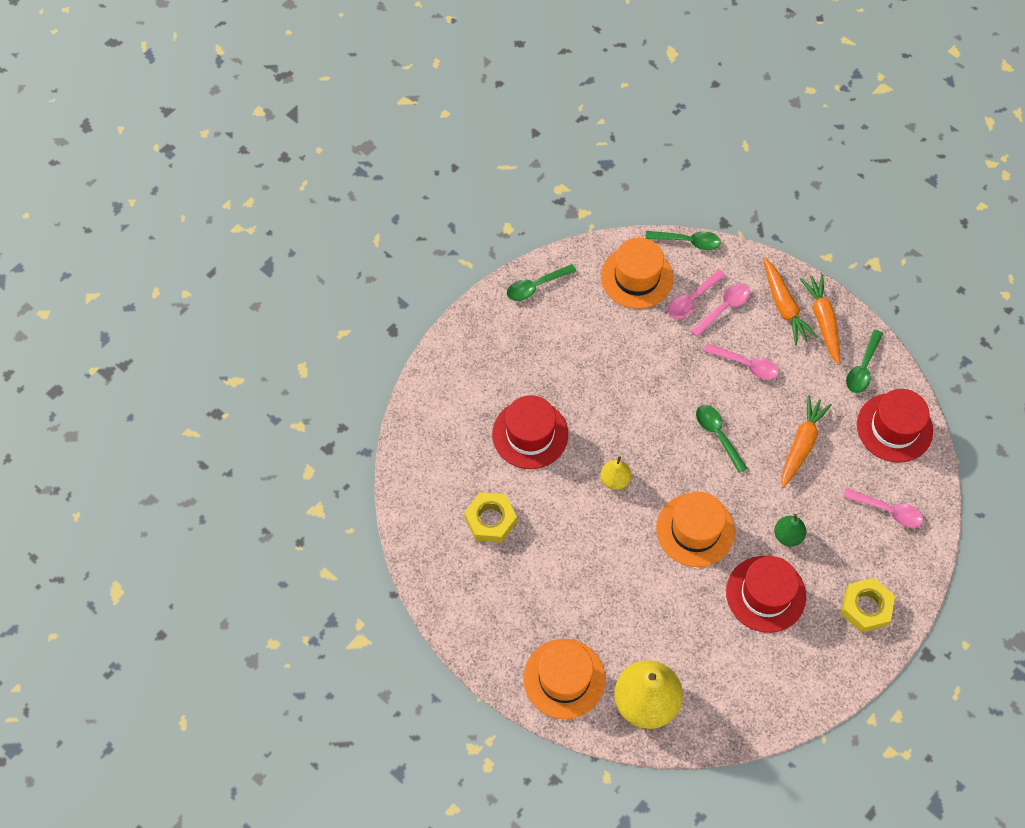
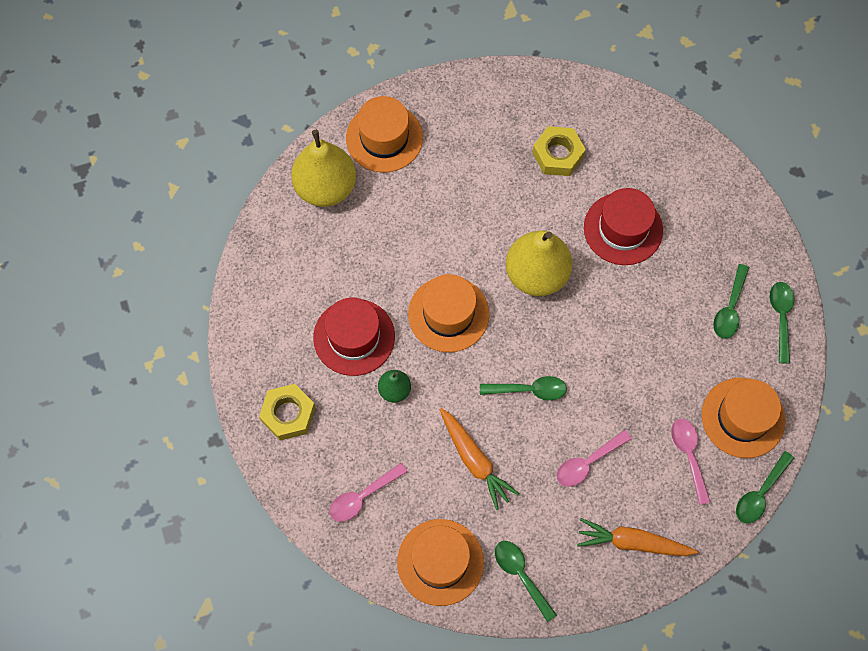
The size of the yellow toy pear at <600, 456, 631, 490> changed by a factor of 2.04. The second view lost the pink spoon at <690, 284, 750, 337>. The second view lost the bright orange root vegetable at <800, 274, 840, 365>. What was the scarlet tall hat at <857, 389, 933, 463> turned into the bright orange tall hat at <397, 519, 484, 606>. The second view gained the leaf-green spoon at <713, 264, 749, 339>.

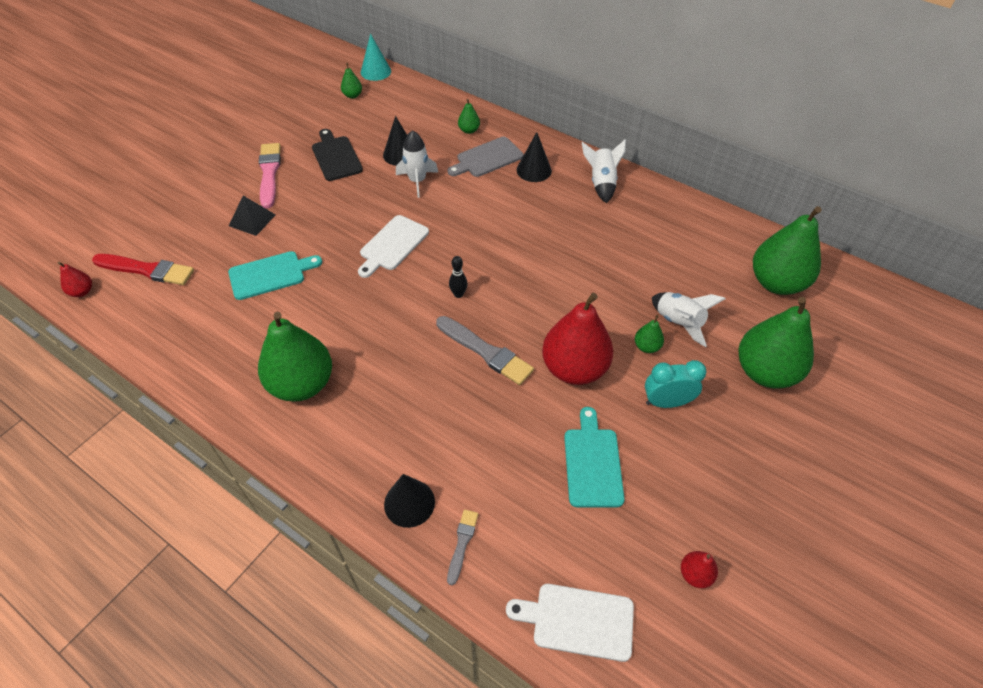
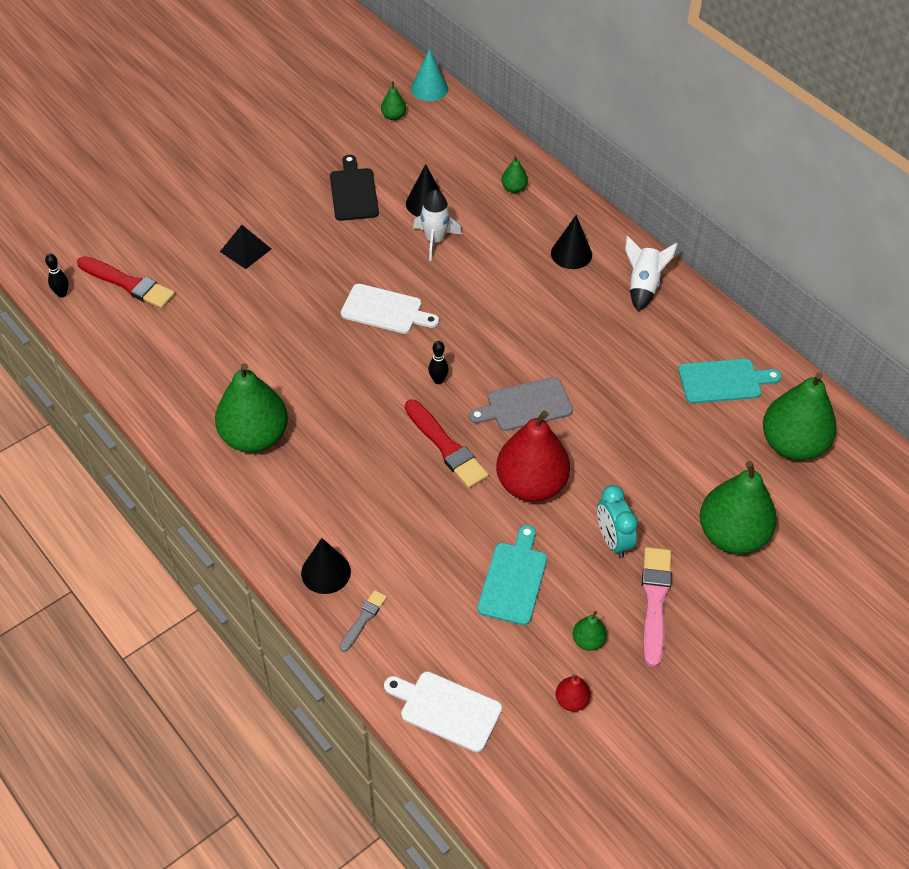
Where the scarlet toy pear stood at <58, 262, 92, 297>, the black tenpin came to stand at <45, 254, 68, 298>. The turquoise chopping board ended up elsewhere, having gone from <228, 251, 322, 300> to <678, 359, 781, 404>. The pink paintbrush ended up elsewhere, having gone from <259, 143, 281, 209> to <642, 547, 672, 667>. The snow-white chopping board at <358, 215, 429, 278> ended up facing another way, 120 degrees counterclockwise from before. What was the ash-grey paintbrush at <436, 316, 534, 385> turned into the scarlet paintbrush at <405, 400, 489, 488>. The ash-grey chopping board ended up elsewhere, having gone from <447, 137, 523, 177> to <469, 377, 573, 431>. The leaf-green toy pear ended up elsewhere, having gone from <635, 315, 664, 353> to <573, 611, 607, 651>. The turquoise bedside clock at <645, 360, 707, 408> ended up facing another way, 120 degrees counterclockwise from before. The second view lost the snow-white rocket at <652, 292, 726, 347>.

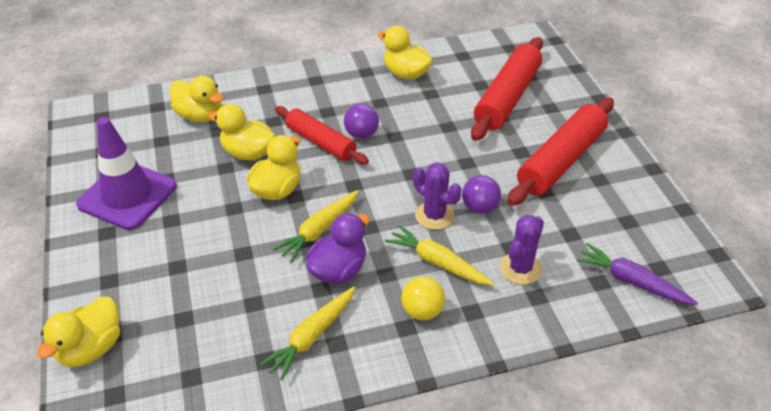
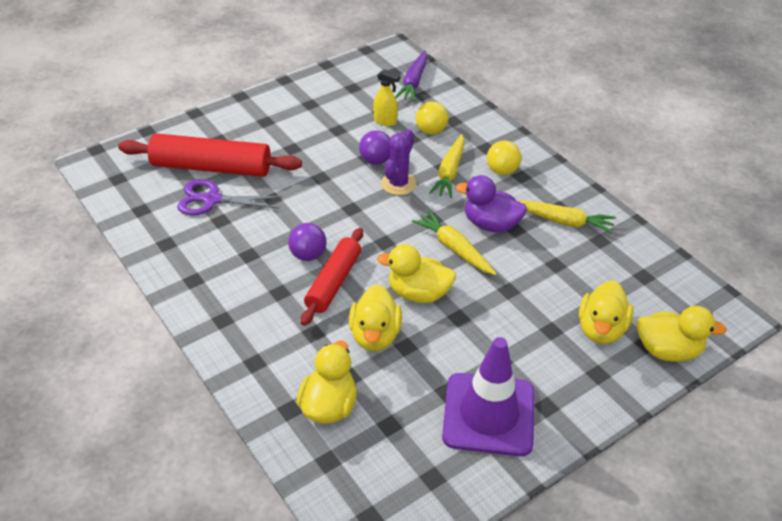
The yellow root vegetable at <272, 190, 359, 263> ended up facing another way, 150 degrees counterclockwise from before. The yellow toy duck ended up elsewhere, having gone from <378, 26, 433, 80> to <579, 280, 634, 344>. Where the purple saguaro cactus stood at <500, 215, 544, 285>, the yellow sphere came to stand at <416, 101, 448, 135>. The second view lost the scarlet rolling pin at <507, 98, 614, 206>. The second view gained the purple shears at <177, 179, 283, 215>. The second view gained the yellow spray cleaner at <373, 69, 401, 126>.

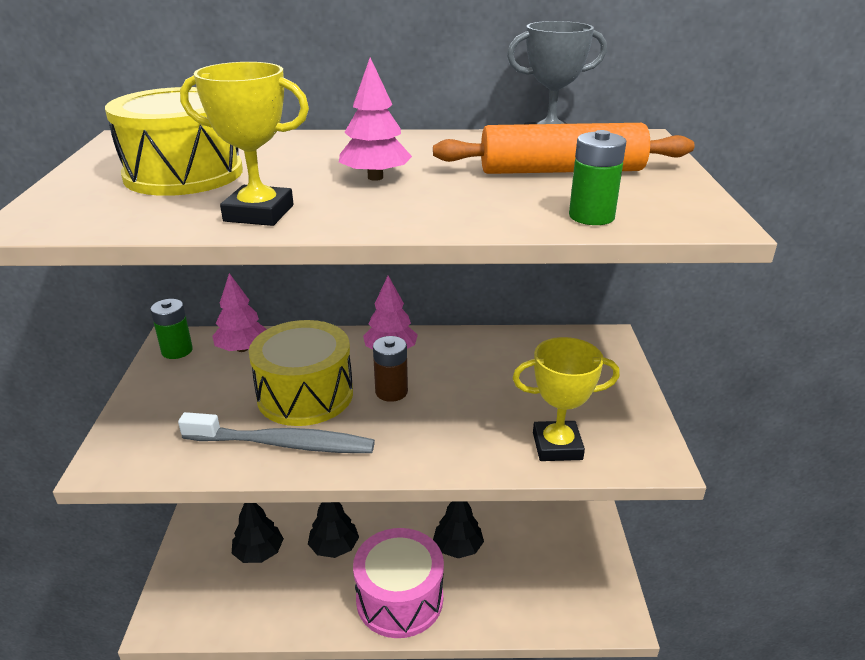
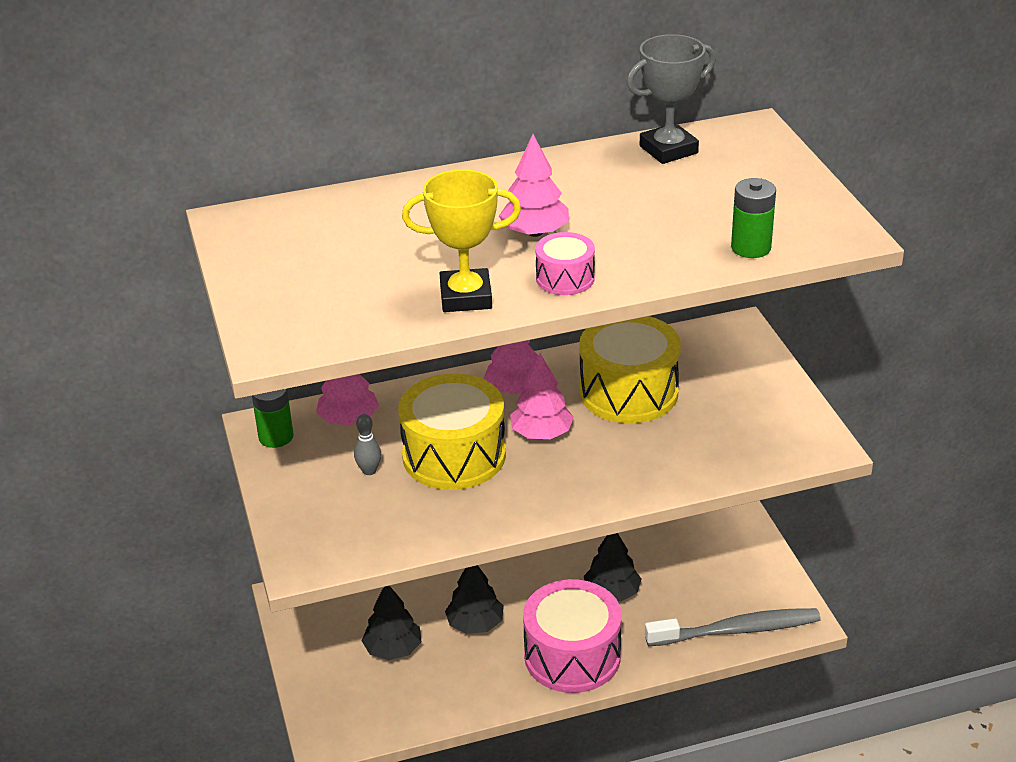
The yellow snare drum ended up elsewhere, having gone from <105, 87, 243, 196> to <579, 316, 681, 423>. The ash-grey tooth brush ended up elsewhere, having gone from <178, 412, 375, 453> to <645, 608, 821, 646>. Where the brown power cell stood at <373, 336, 408, 402>, the pink tree came to stand at <510, 353, 574, 439>. The second view lost the bright orange rolling pin at <433, 123, 695, 174>. The second view lost the yellow trophy at <513, 337, 620, 461>. The second view gained the ash-grey tenpin at <354, 414, 381, 475>. The second view gained the pink snare drum at <535, 232, 595, 295>.

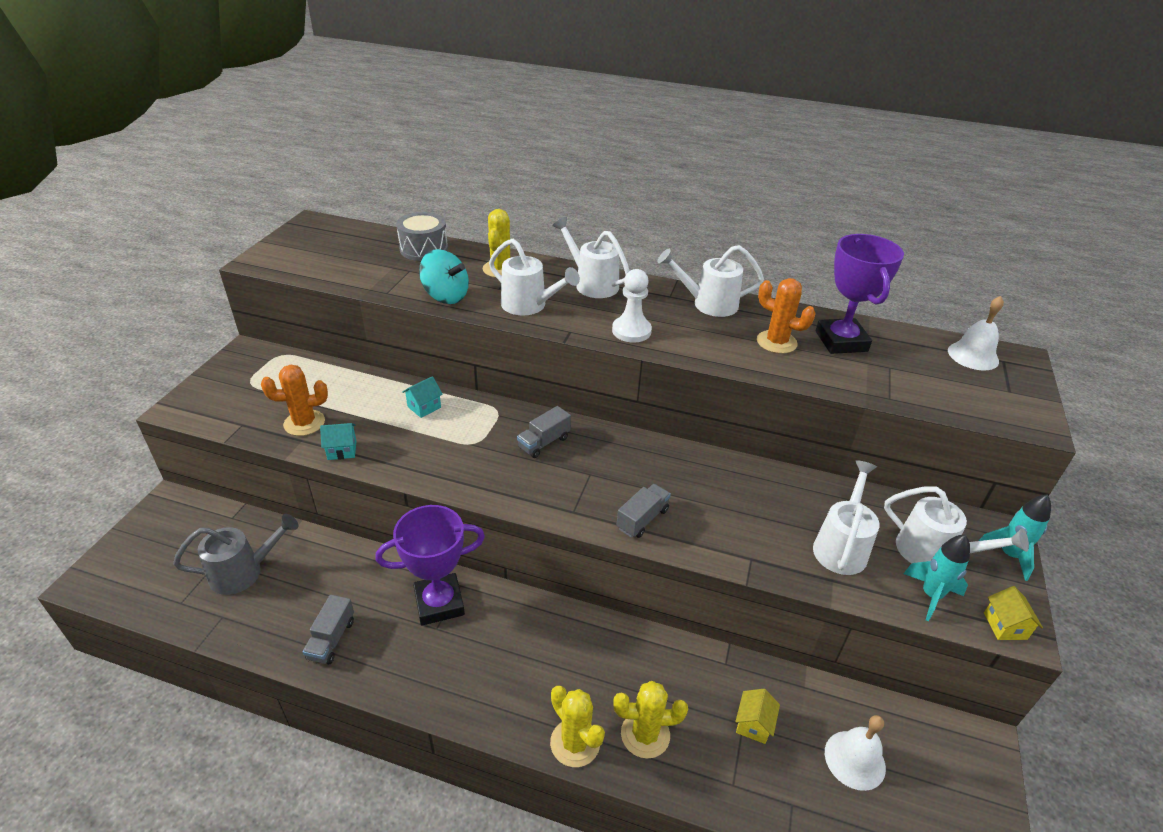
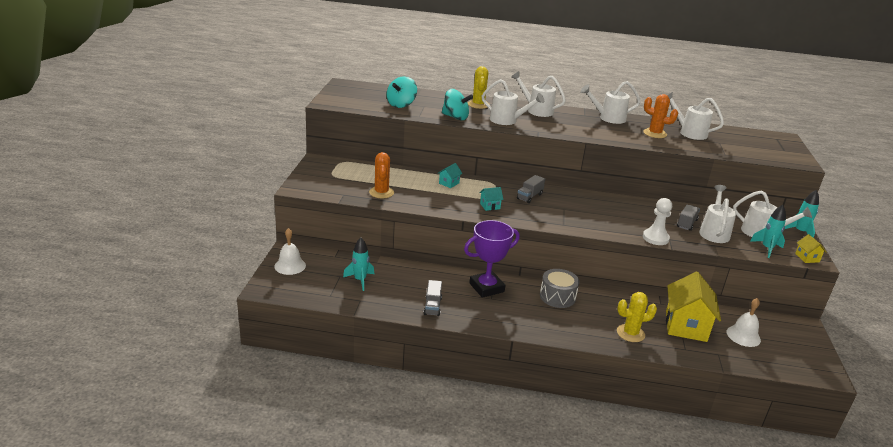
Where the ash-grey sprinkling can stood at <173, 514, 298, 595>, the turquoise rocket came to stand at <343, 238, 374, 291>. The bright orange saguaro cactus at <261, 365, 328, 436> ended up facing another way, 75 degrees counterclockwise from before. The turquoise house ended up elsewhere, having gone from <320, 423, 356, 460> to <479, 187, 503, 211>. The ash-grey snare drum ended up elsewhere, having gone from <396, 212, 448, 261> to <540, 269, 579, 308>. The second view lost the yellow saguaro cactus at <550, 686, 605, 767>. The snow-white game pawn ended up elsewhere, having gone from <612, 269, 652, 342> to <643, 198, 672, 245>. The ash-grey lorry ended up elsewhere, having gone from <617, 484, 671, 538> to <677, 205, 700, 231>. The size of the yellow house at <735, 689, 780, 744> changed by a factor of 2.28. Where the purple trophy stood at <815, 234, 904, 354>, the snow-white sprinkling can came to stand at <667, 92, 724, 140>. The snow-white bell ended up elsewhere, having gone from <948, 296, 1004, 370> to <274, 228, 306, 275>. The second view gained the turquoise whirligig at <387, 76, 417, 108>.

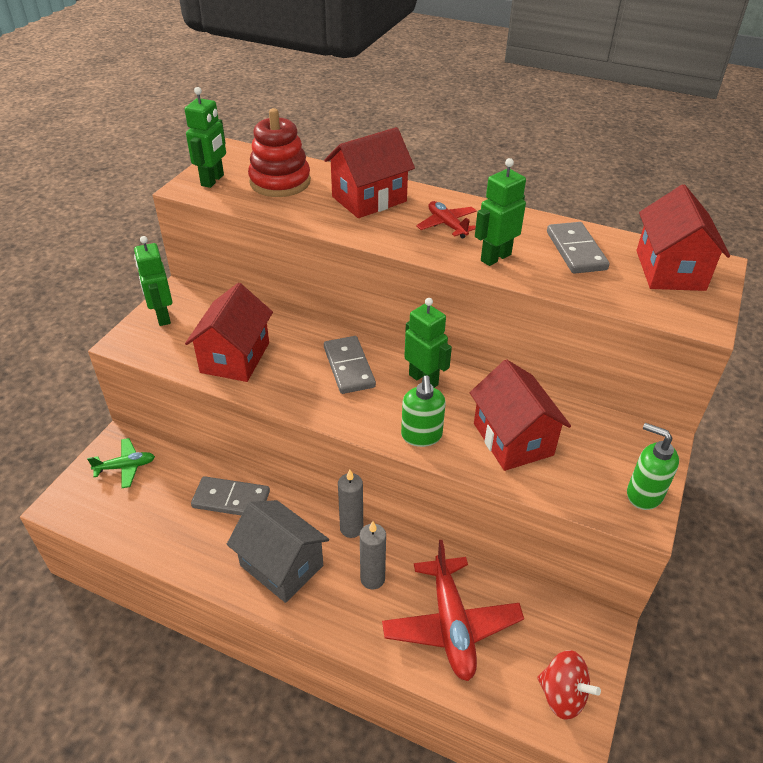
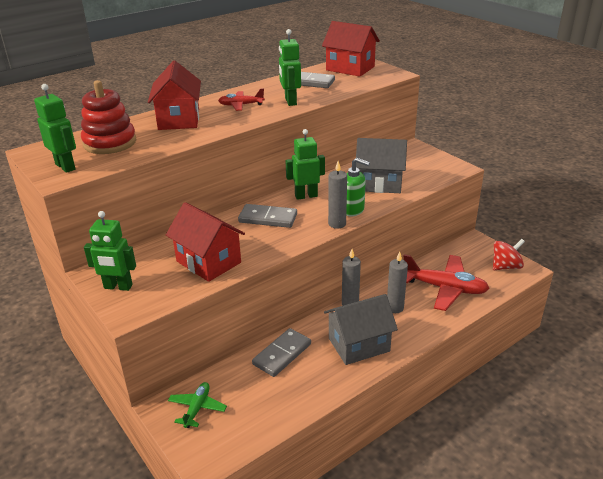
What was the scarlet house at <470, 359, 571, 471> turned into the ash-grey house at <356, 138, 407, 193>. The second view lost the leaf-green pump bottle at <627, 423, 679, 510>. The second view gained the ash-grey wax candle at <328, 161, 347, 229>.

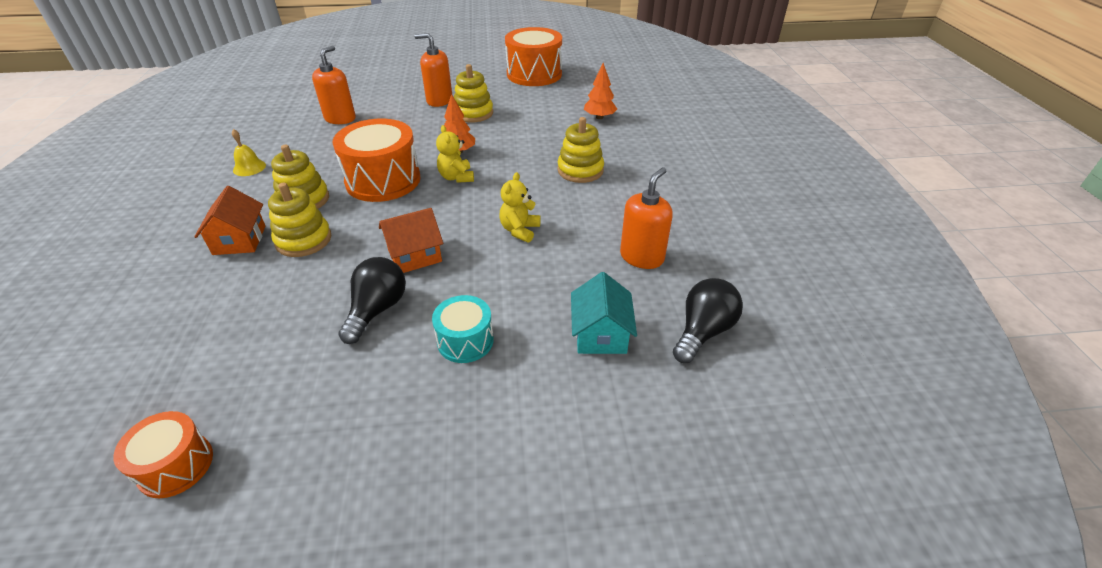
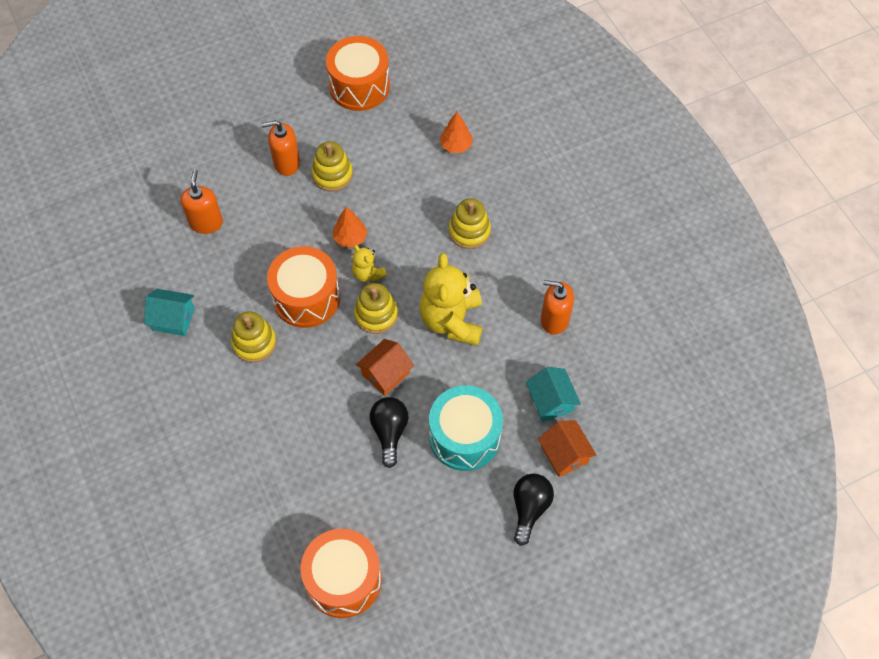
The size of the bright orange snare drum at <113, 411, 213, 498> changed by a factor of 1.81. The bright orange house ended up elsewhere, having gone from <194, 186, 265, 255> to <538, 420, 596, 477>. Where the yellow bell stood at <232, 129, 266, 176>, the turquoise house came to stand at <144, 289, 195, 336>. The yellow stacking rings ended up elsewhere, having gone from <268, 183, 331, 257> to <354, 283, 398, 334>. The size of the turquoise snare drum at <432, 295, 494, 363> changed by a factor of 1.81. The size of the yellow teddy bear at <500, 172, 541, 243> changed by a factor of 1.99. The bright orange pump bottle at <620, 168, 673, 269> ended up facing another way, 90 degrees counterclockwise from before. The black bulb ended up elsewhere, having gone from <673, 278, 743, 363> to <513, 473, 554, 546>.

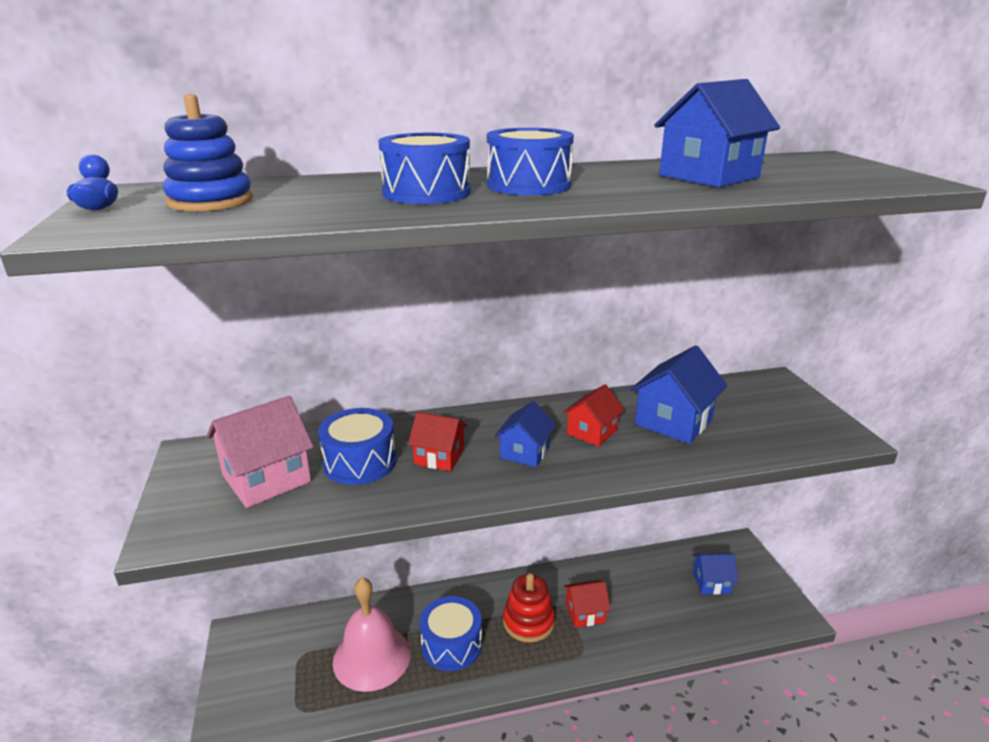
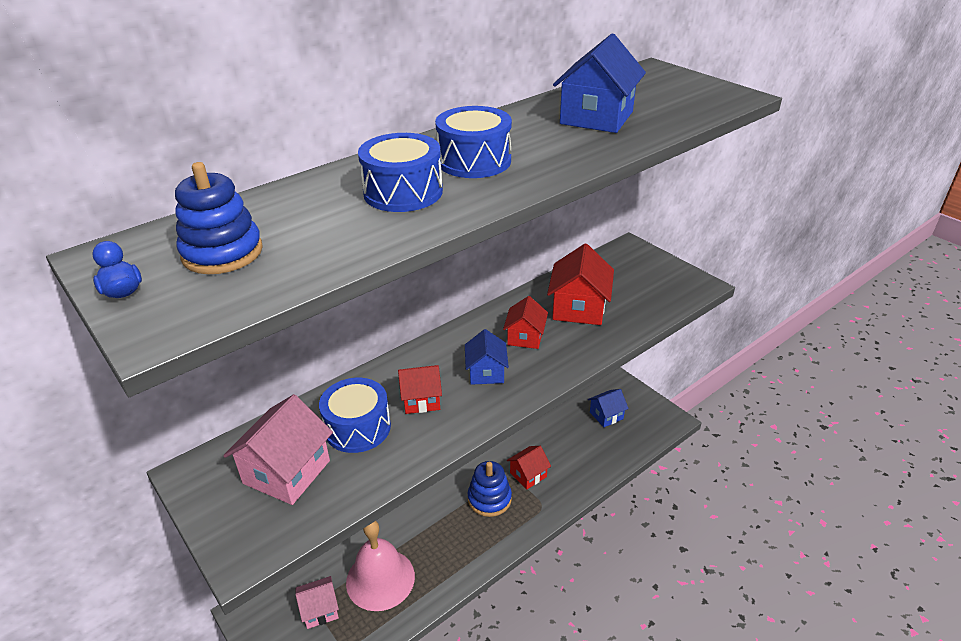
The second view lost the blue snare drum at <419, 596, 482, 671>. What was the scarlet stacking rings at <503, 573, 555, 643> turned into the blue stacking rings at <468, 461, 512, 517>. What was the blue house at <630, 345, 727, 444> turned into the scarlet house at <547, 244, 614, 325>. The second view gained the pink house at <295, 576, 339, 629>.

